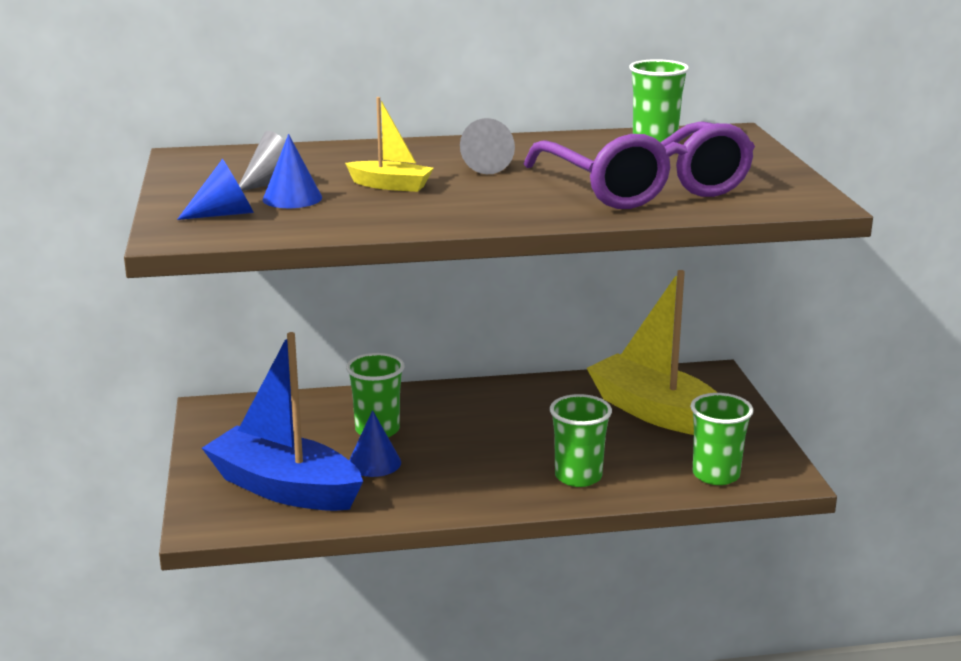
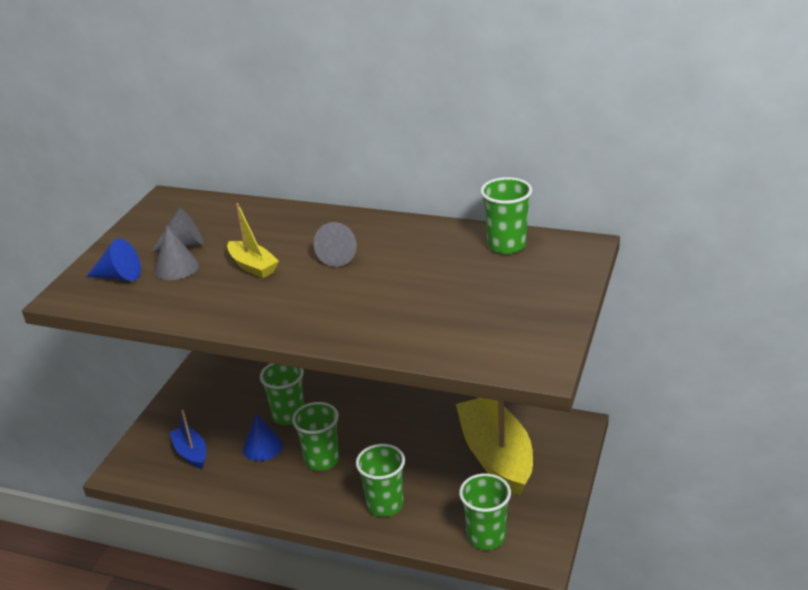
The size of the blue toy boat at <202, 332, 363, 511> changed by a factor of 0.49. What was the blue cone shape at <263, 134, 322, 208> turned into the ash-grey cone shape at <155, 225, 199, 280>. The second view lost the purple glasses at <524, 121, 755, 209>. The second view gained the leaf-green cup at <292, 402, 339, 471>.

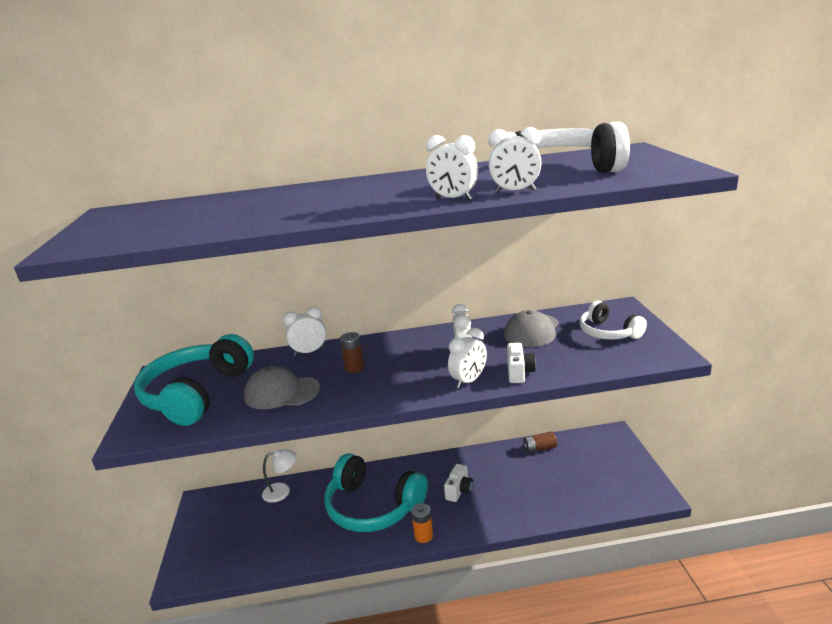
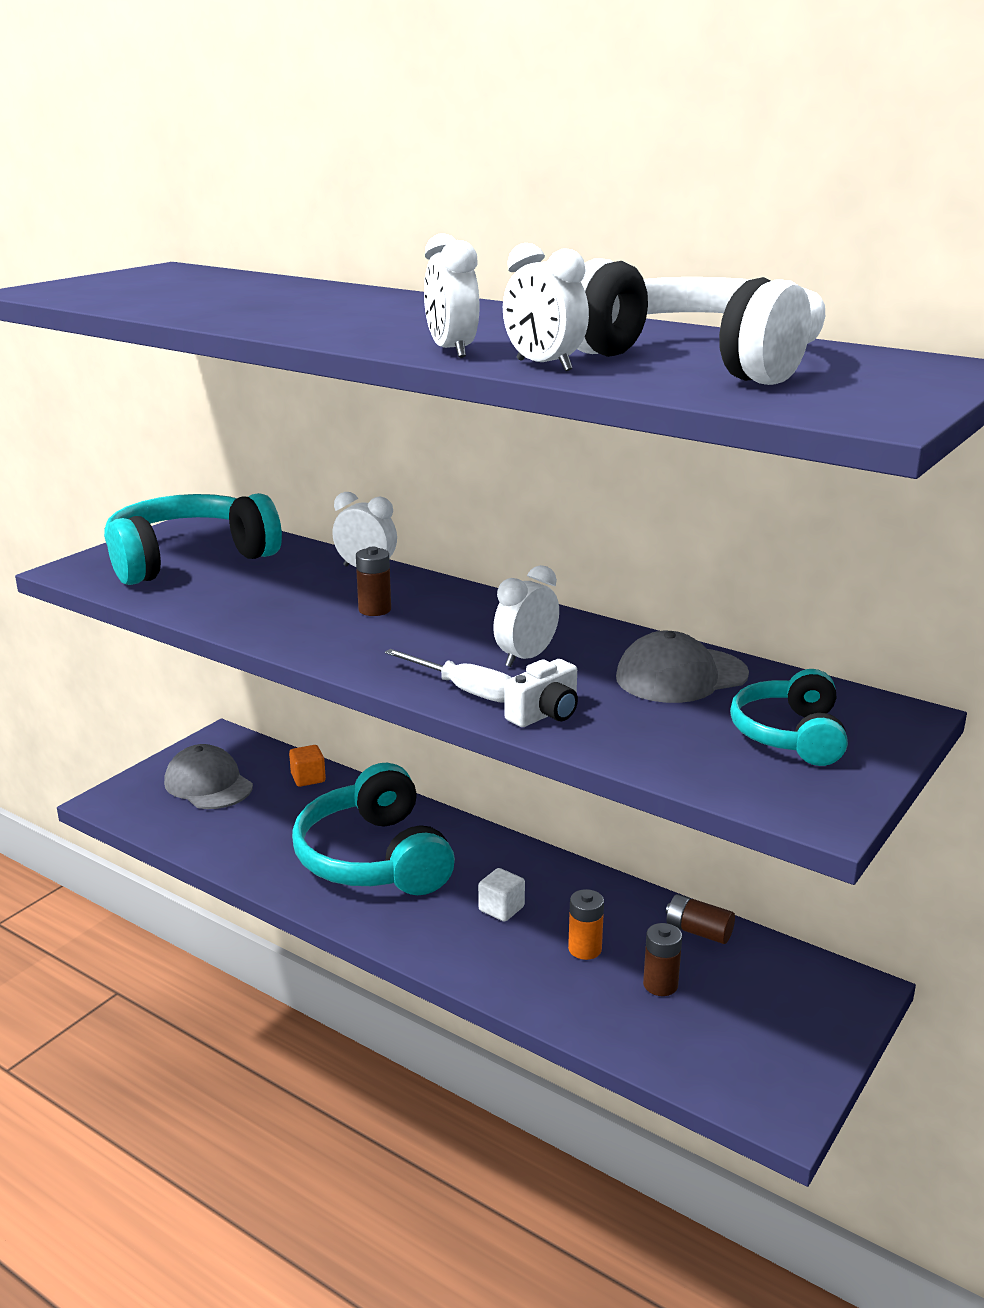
The ash-grey baseball cap ended up elsewhere, having gone from <244, 366, 320, 409> to <164, 744, 253, 809>. Where the snow-white reading lamp stood at <262, 449, 296, 503>, the bright orange block came to stand at <289, 745, 326, 787>. The bright orange power cell ended up elsewhere, having gone from <411, 503, 433, 543> to <568, 889, 604, 960>. Where the snow-white camera stood at <444, 464, 474, 502>, the snow-white block came to stand at <478, 868, 525, 922>. Where the snow-white bedside clock stood at <448, 328, 487, 388>, the snow-white flat screwdriver came to stand at <385, 649, 512, 703>. What was the snow-white headset at <580, 301, 647, 340> turned into the turquoise headset at <730, 669, 848, 766>. The second view gained the brown power cell at <643, 923, 682, 996>.

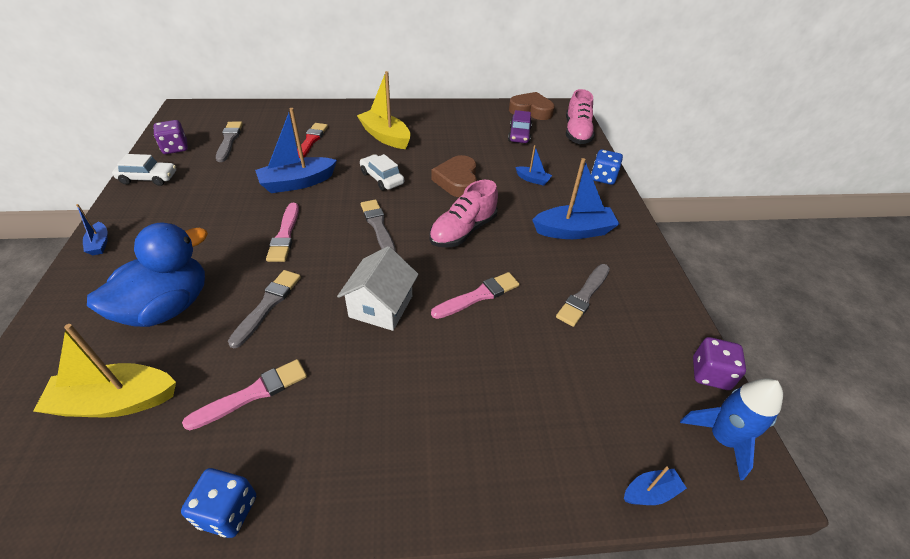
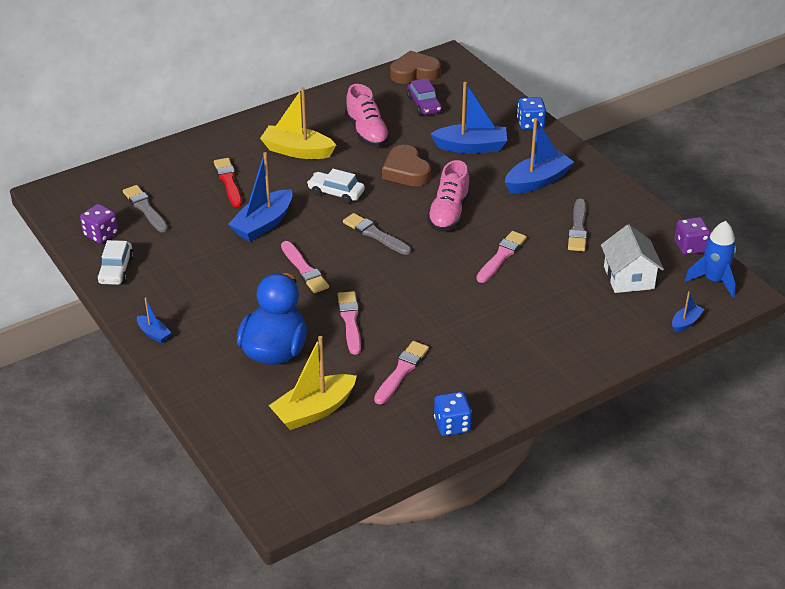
The snow-white car at <112, 154, 176, 186> ended up facing another way, 120 degrees clockwise from before. What was the ash-grey paintbrush at <228, 270, 301, 348> turned into the pink paintbrush at <337, 291, 361, 355>. The snow-white house ended up elsewhere, having gone from <337, 246, 419, 331> to <601, 224, 664, 293>. The size of the blue toy boat at <515, 145, 552, 186> changed by a factor of 2.01. The pink lace-up shoe ended up elsewhere, having gone from <566, 89, 595, 144> to <345, 84, 390, 147>.

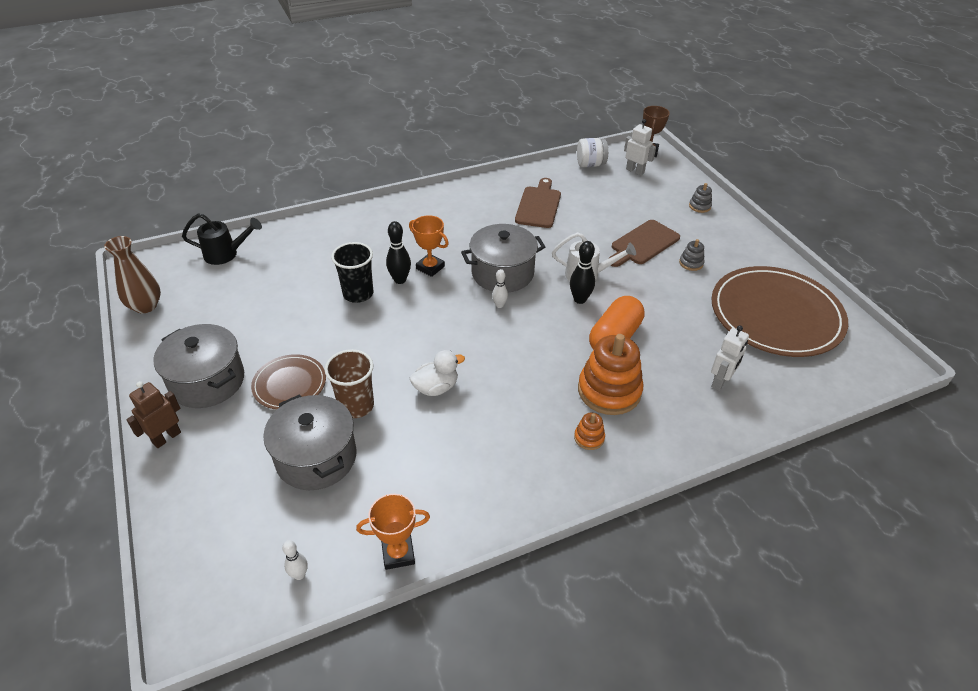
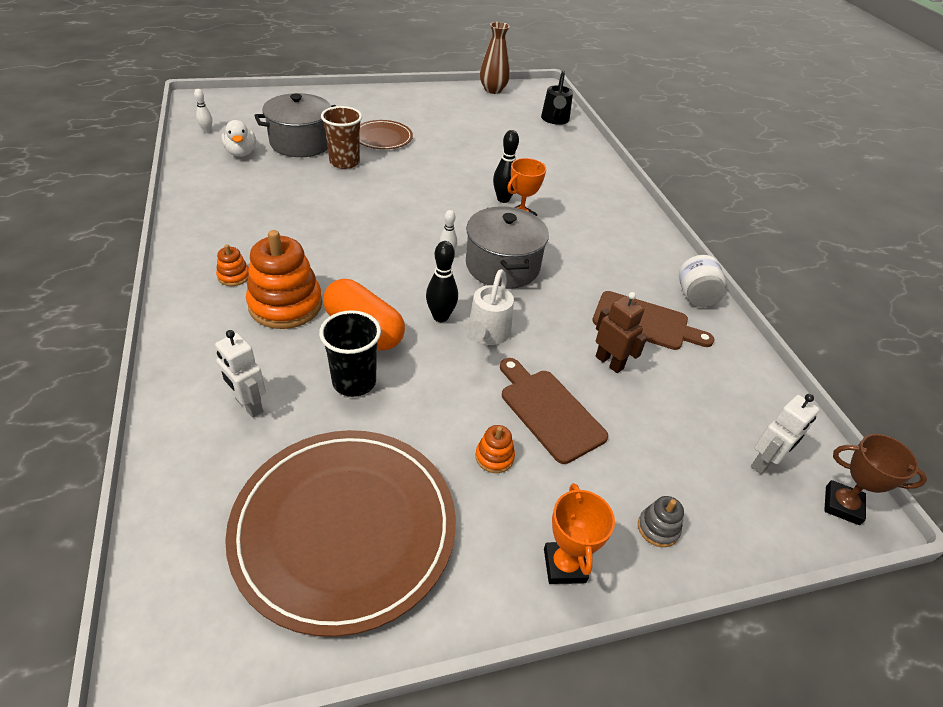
The brown robot figure ended up elsewhere, having gone from <126, 381, 181, 448> to <595, 292, 647, 373>. The second view lost the ash-grey cooking pot at <153, 324, 244, 408>. The black cup ended up elsewhere, having gone from <331, 242, 373, 303> to <319, 310, 381, 397>. The bright orange trophy ended up elsewhere, having gone from <356, 494, 430, 570> to <544, 483, 615, 584>. The snow-white toy duck ended up elsewhere, having gone from <410, 350, 465, 396> to <221, 120, 256, 157>. The snow-white preserve jar ended up elsewhere, having gone from <577, 138, 608, 167> to <679, 255, 726, 307>. What was the ash-grey stacking rings at <679, 239, 704, 271> turned into the bright orange stacking rings at <475, 425, 515, 473>.

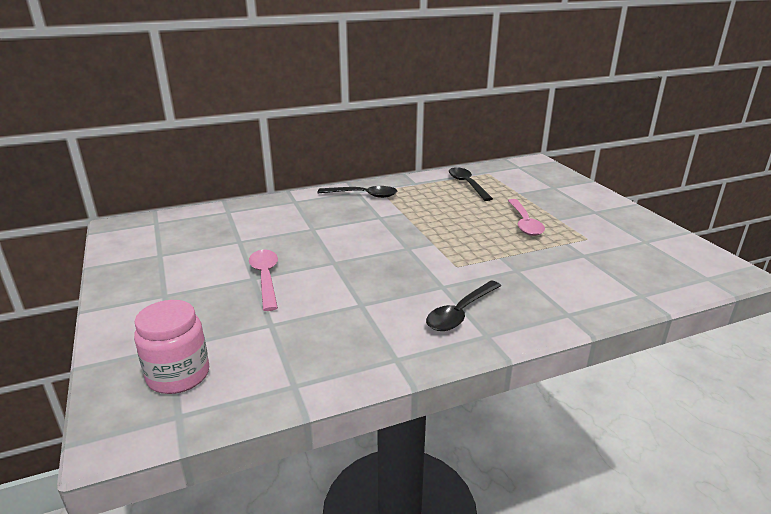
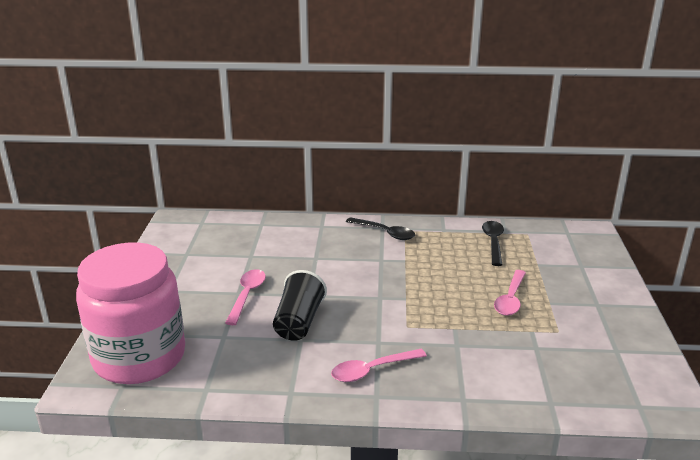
The size of the pink preserve jar at <134, 300, 209, 394> changed by a factor of 2.02. What was the black spoon at <426, 280, 501, 331> turned into the pink spoon at <331, 349, 427, 382>. The second view gained the black cup at <273, 270, 327, 341>.

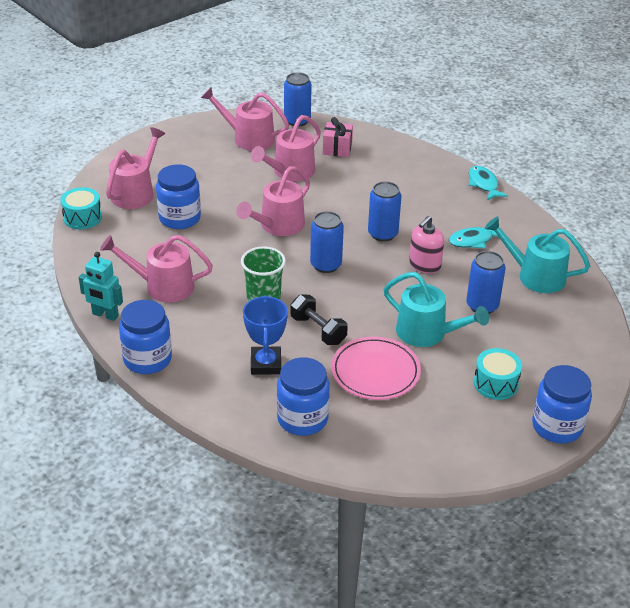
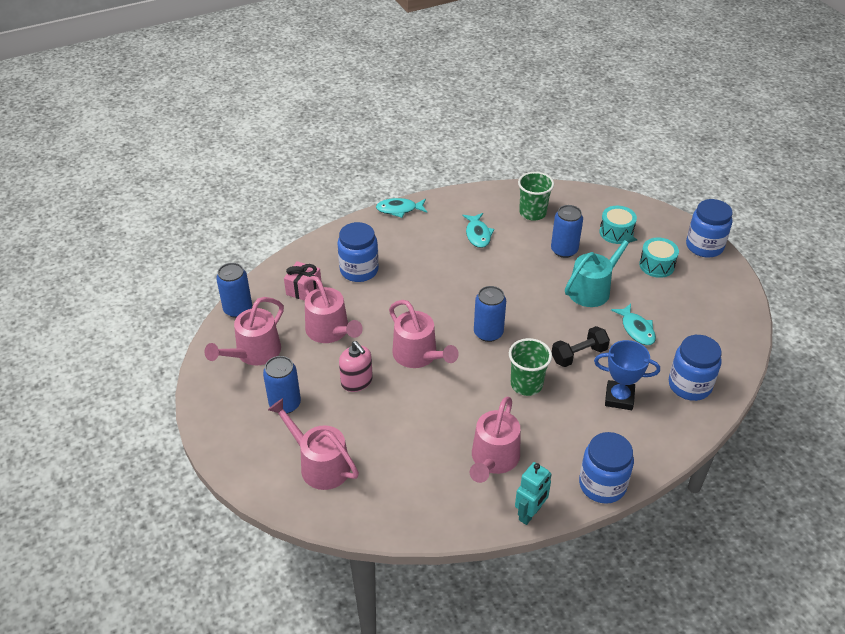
The turquoise snare drum ended up elsewhere, having gone from <60, 187, 102, 229> to <599, 206, 637, 244>. The blue preserve jar ended up elsewhere, having gone from <156, 164, 201, 229> to <337, 222, 379, 282>. Where the pink flat dish stood at <331, 337, 421, 400>, the turquoise toy fish came to stand at <611, 304, 656, 345>. The blue tin ended up elsewhere, having gone from <368, 181, 401, 241> to <263, 356, 301, 414>. The pink pump bottle ended up elsewhere, having gone from <409, 216, 444, 274> to <339, 341, 373, 392>. Where the turquoise sprinkling can stood at <485, 216, 590, 293>, the leaf-green cup came to stand at <518, 172, 554, 221>.

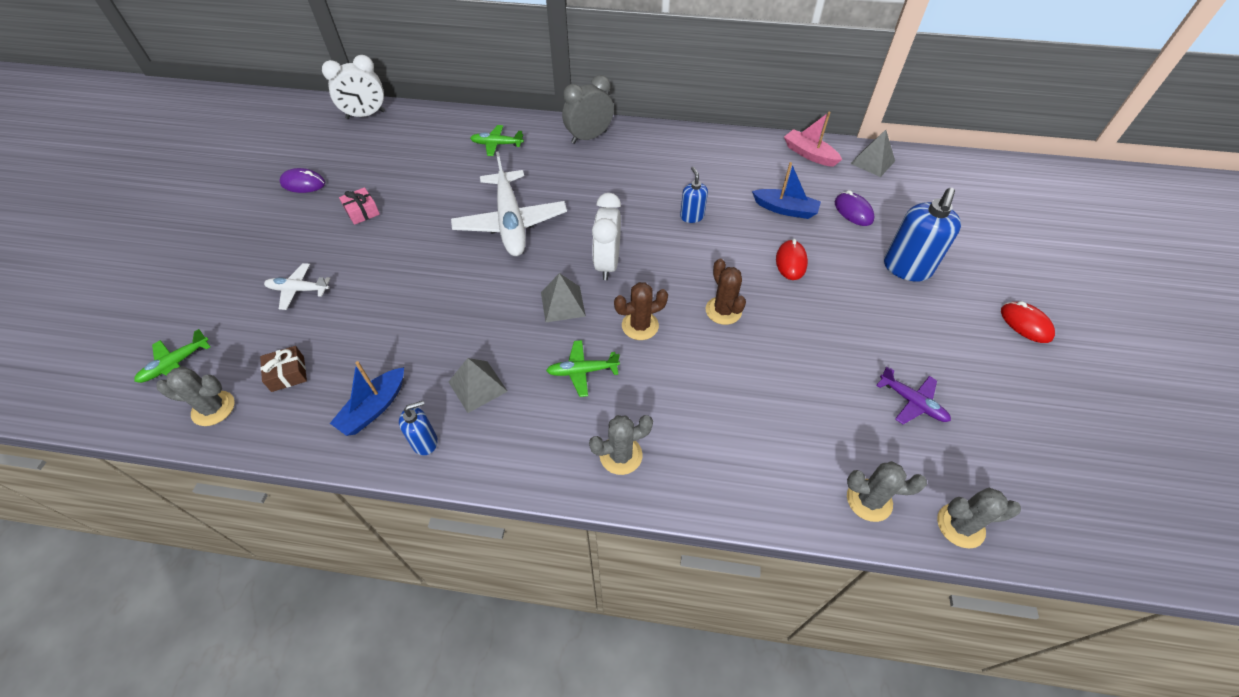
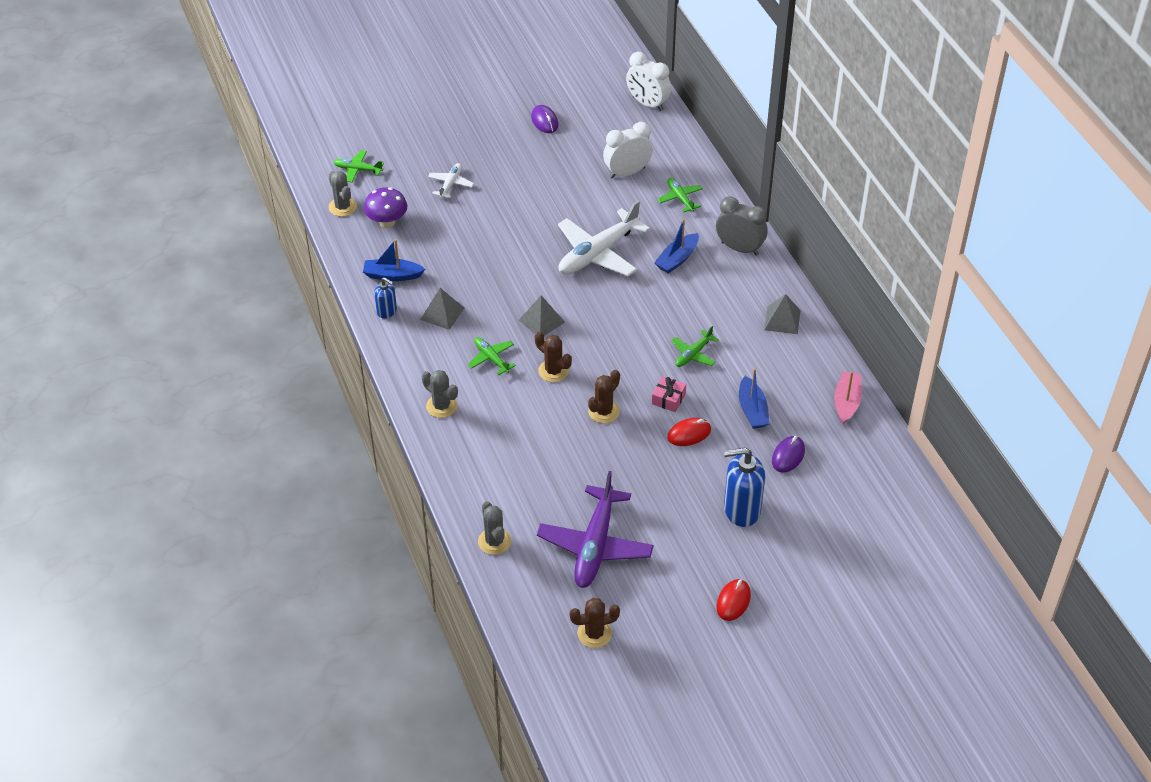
Where the brown gift stood at <260, 346, 307, 392>, the purple fungus came to stand at <364, 187, 407, 228>. The snow-white toy plane at <264, 263, 331, 310> ended up facing another way, 45 degrees clockwise from before. The pink gift ended up elsewhere, having gone from <339, 187, 380, 225> to <652, 376, 686, 412>. The snow-white bedside clock ended up elsewhere, having gone from <592, 193, 621, 280> to <603, 122, 653, 179>. Where the blue pump bottle stood at <680, 167, 708, 223>, the leaf-green toy plane came to stand at <671, 326, 719, 367>. The ash-grey solid pyramid ended up elsewhere, having gone from <850, 130, 895, 177> to <764, 294, 801, 334>. The size of the purple toy plane at <876, 367, 951, 424> changed by a factor of 2.04. The second view lost the ash-grey saguaro cactus at <937, 488, 1021, 549>. The second view gained the brown saguaro cactus at <569, 598, 620, 648>. The second view gained the blue toy boat at <654, 219, 699, 274>.

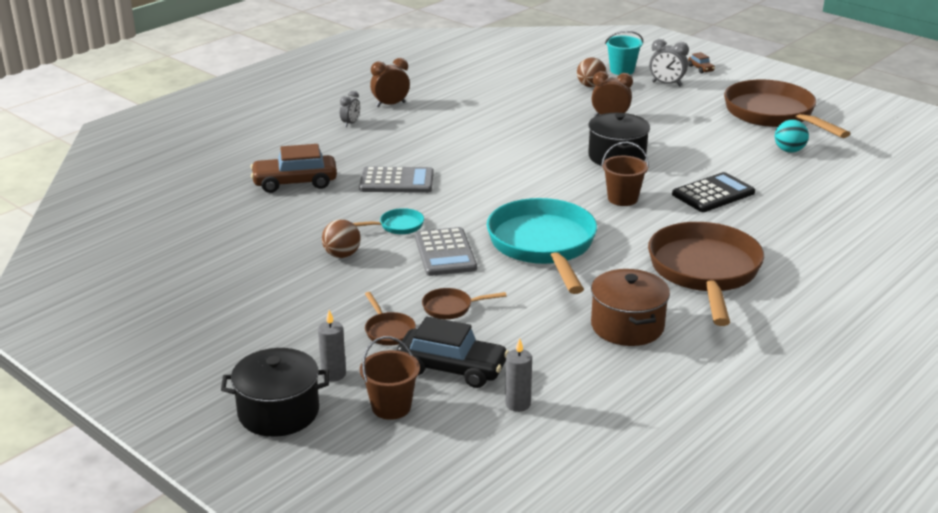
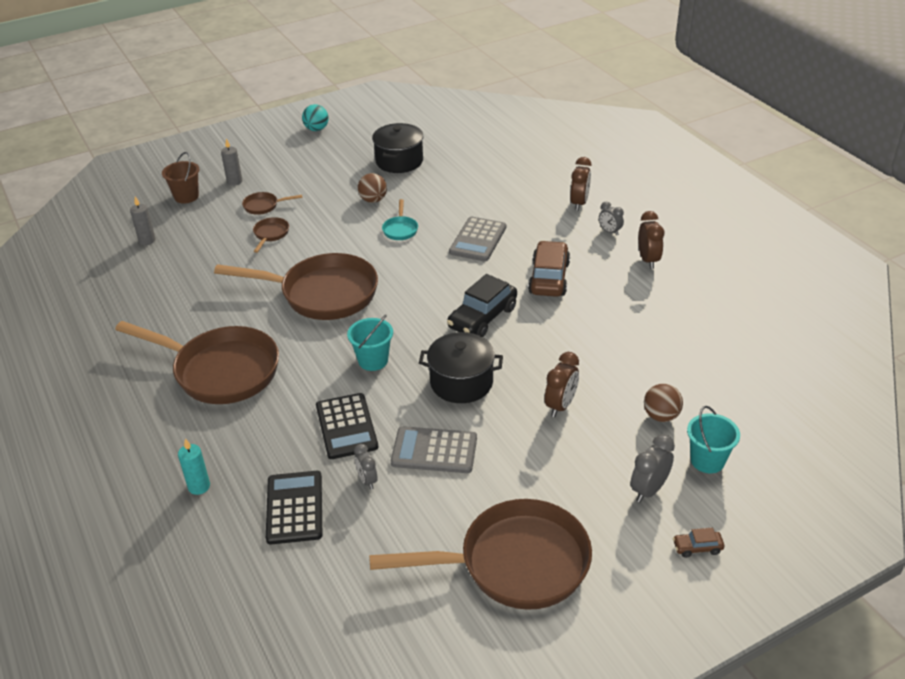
The black cooking pot ended up elsewhere, having gone from <221, 348, 329, 437> to <372, 123, 423, 173>. The brown car ended up elsewhere, having gone from <250, 144, 337, 193> to <528, 241, 570, 297>. The black car ended up elsewhere, having gone from <397, 316, 509, 388> to <447, 274, 517, 337>. The ash-grey calculator ended up elsewhere, having gone from <415, 227, 477, 276> to <391, 426, 477, 473>. What was the turquoise skillet at <487, 198, 597, 294> turned into the brown skillet at <214, 253, 378, 320>. The second view lost the brown cooking pot at <591, 269, 670, 346>. What was the brown bucket at <601, 142, 649, 206> turned into the turquoise bucket at <347, 315, 393, 371>. The turquoise sphere ended up elsewhere, having gone from <775, 119, 809, 153> to <302, 104, 329, 131>. The second view gained the turquoise wax candle at <178, 439, 210, 495>. The second view gained the black calculator at <266, 471, 322, 545>. The second view gained the ash-grey bedside clock at <354, 444, 378, 490>. The second view gained the brown bedside clock at <570, 157, 591, 211>.

